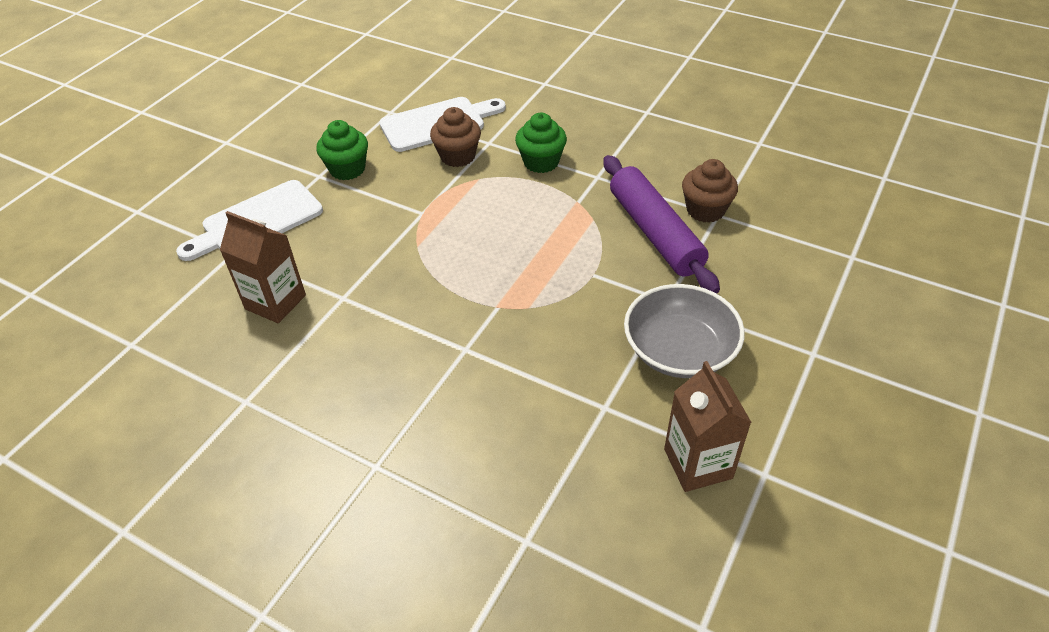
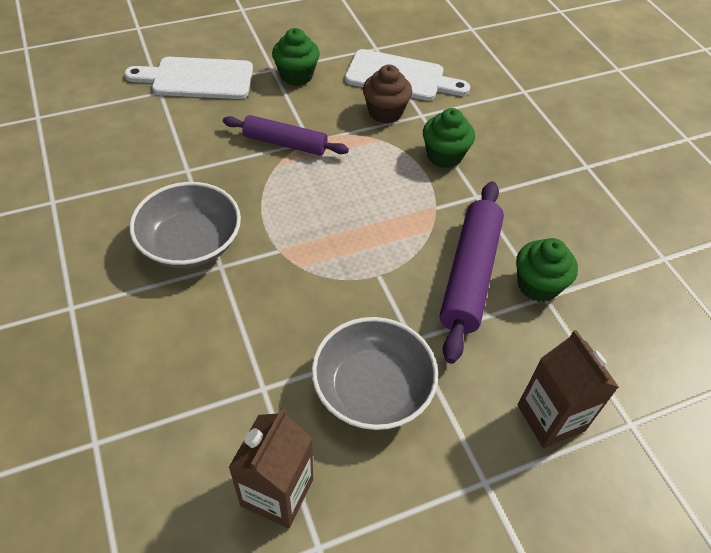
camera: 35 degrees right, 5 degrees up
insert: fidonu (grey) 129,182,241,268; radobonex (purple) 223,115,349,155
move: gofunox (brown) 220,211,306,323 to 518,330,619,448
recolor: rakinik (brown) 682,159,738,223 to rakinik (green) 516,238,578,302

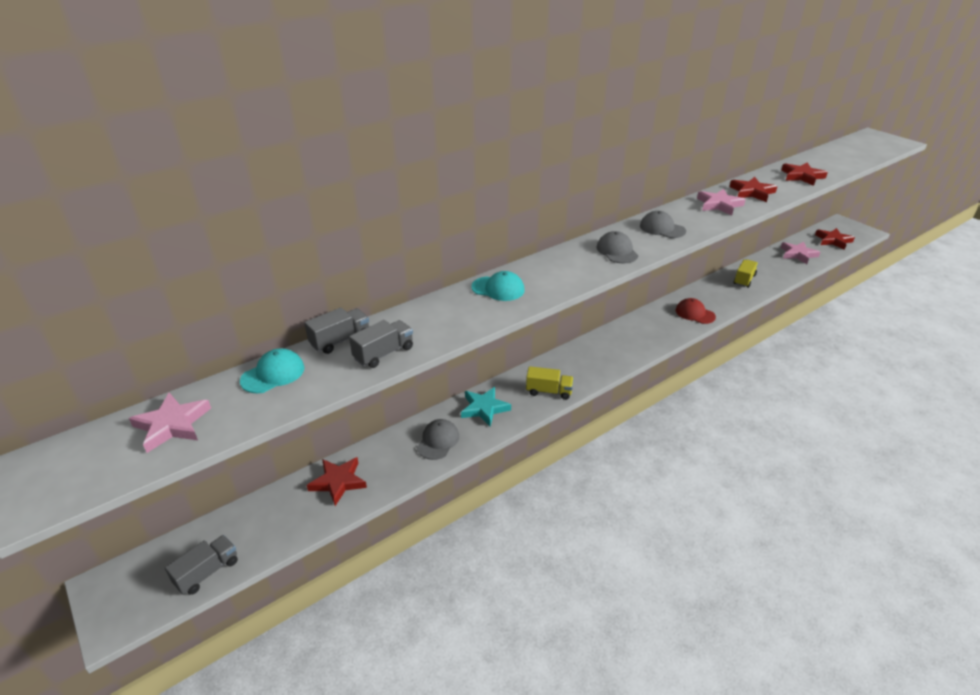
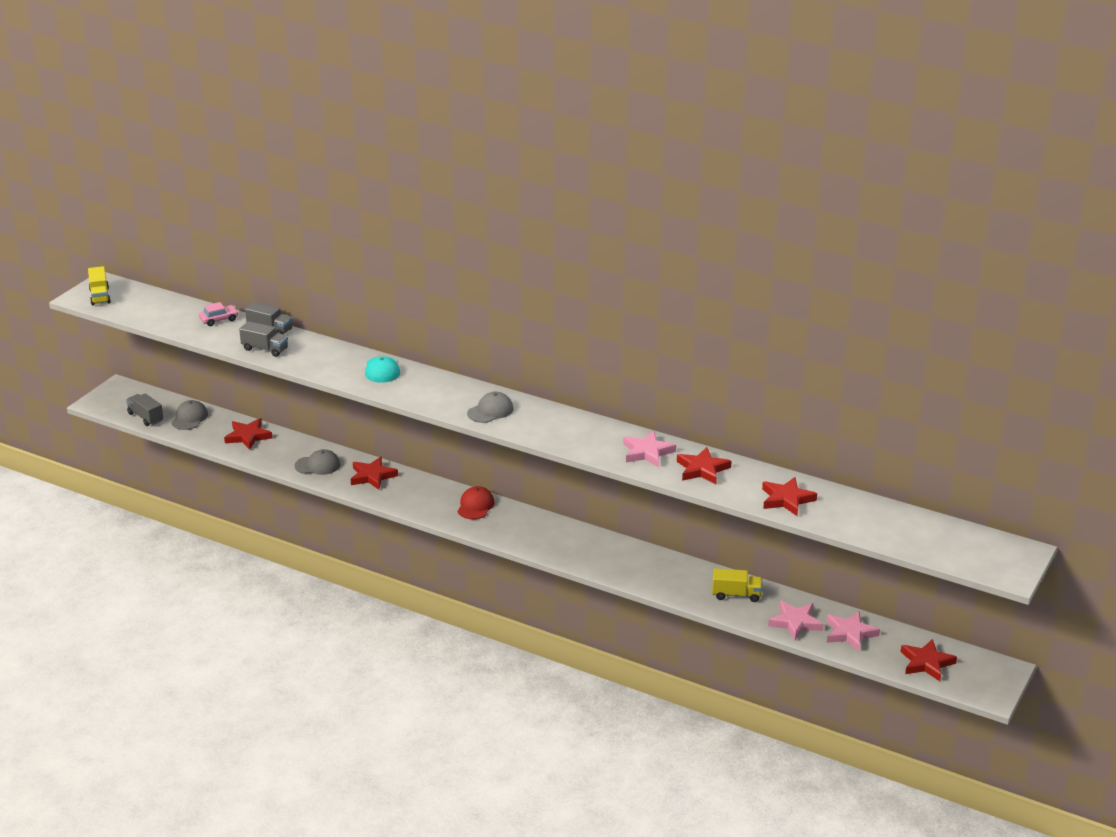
camera: 65 degrees right, 5 degrees down
move: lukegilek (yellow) 526,366,574,400 to 88,266,111,305; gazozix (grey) 640,211,686,238 to 172,400,208,430; gazozix (red) 676,298,716,324 to 457,486,495,519; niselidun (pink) 129,393,211,453 to 768,601,824,640
replace: gazozix (turquoise) 240,348,305,393 to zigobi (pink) 199,302,239,326
recolor: niselidun (turquoise) 461,387,511,426 to niselidun (red) 351,457,398,490
rotate: lukegilek (grey) 165,535,238,595 = 126,394,163,426 150 degrees counterclockwise

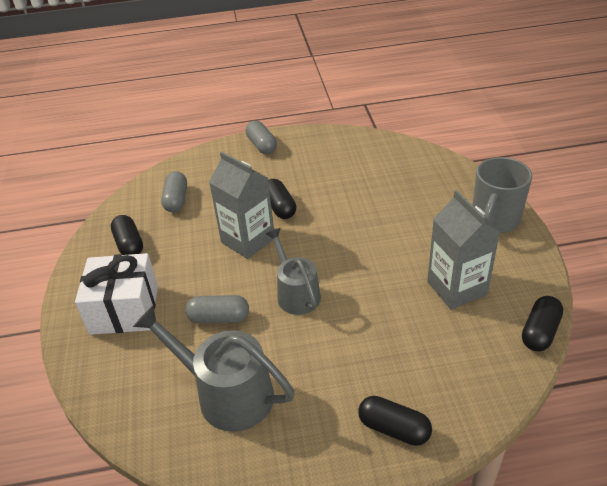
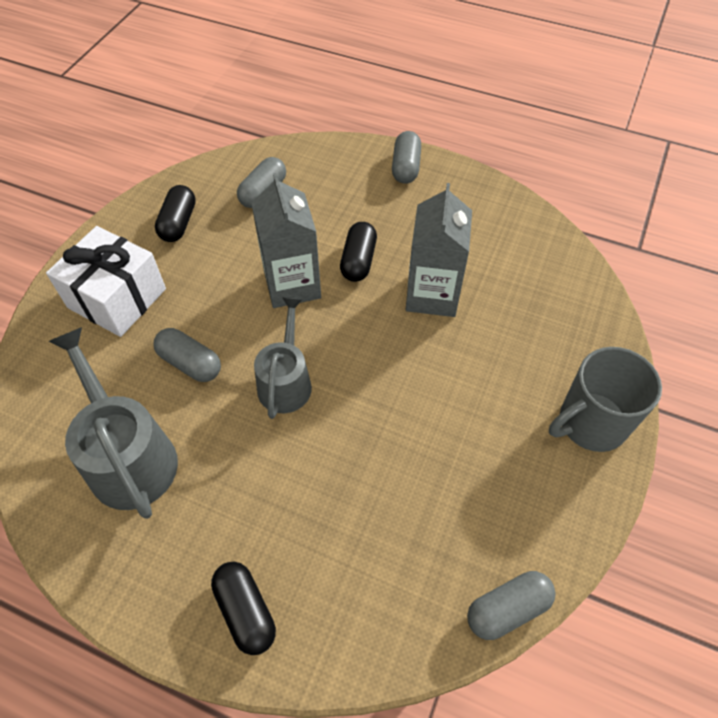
camera: 30 degrees right, 15 degrees up
move: gofunox (grey) 427,190,500,310 to 405,183,472,317
recolor: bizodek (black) 522,296,563,351 to bizodek (grey) 467,571,556,640

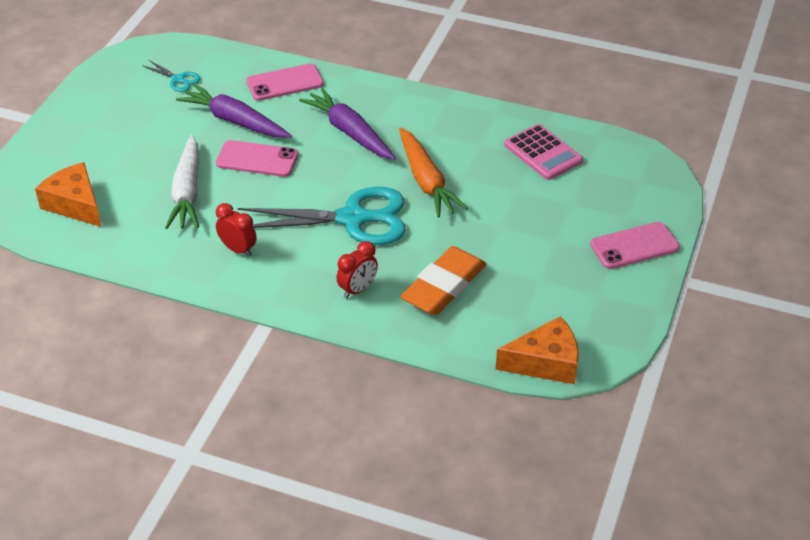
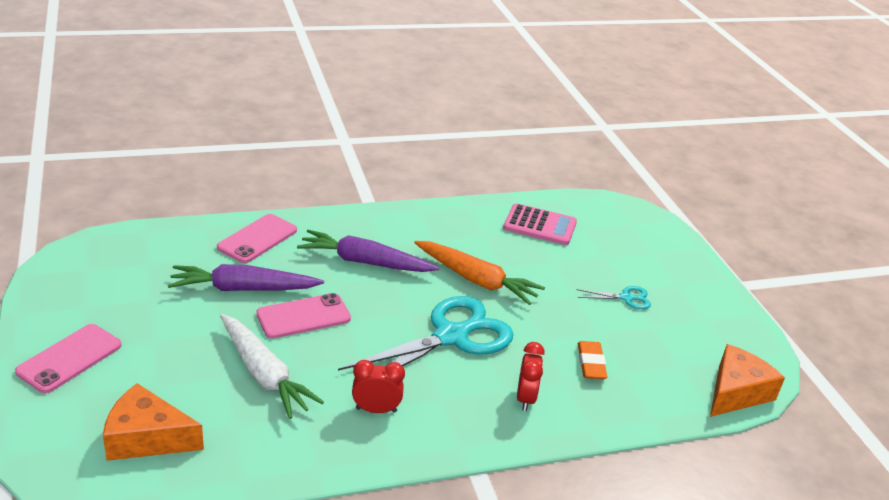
camera: 40 degrees left, 10 degrees down
move: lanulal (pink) 590,222,680,269 to 15,324,121,393; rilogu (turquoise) 142,60,200,92 to 577,286,651,309
resize: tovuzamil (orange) 400,246,487,315 = 578,341,607,380 x0.56

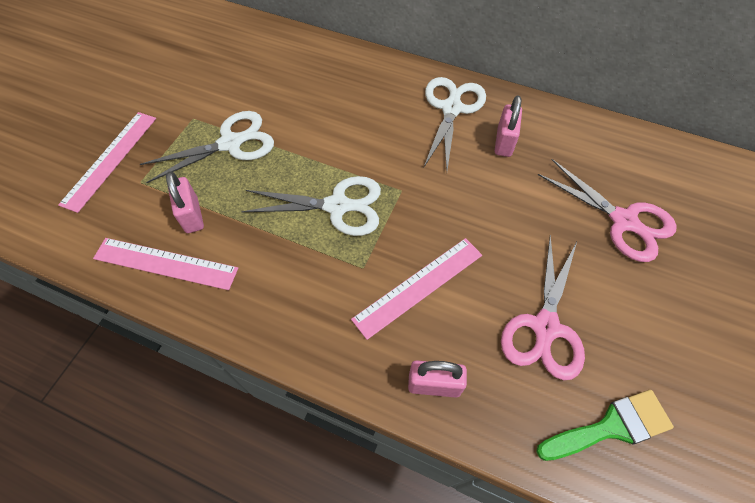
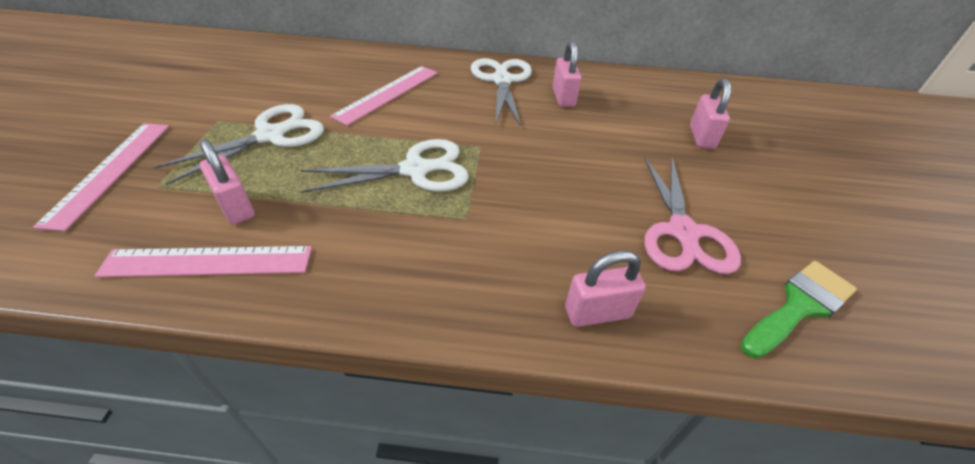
camera: 20 degrees left, 15 degrees down
move: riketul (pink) 351,238,482,340 to 330,66,437,126
replace: rilogu (pink) 537,159,677,262 to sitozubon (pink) 690,78,731,149

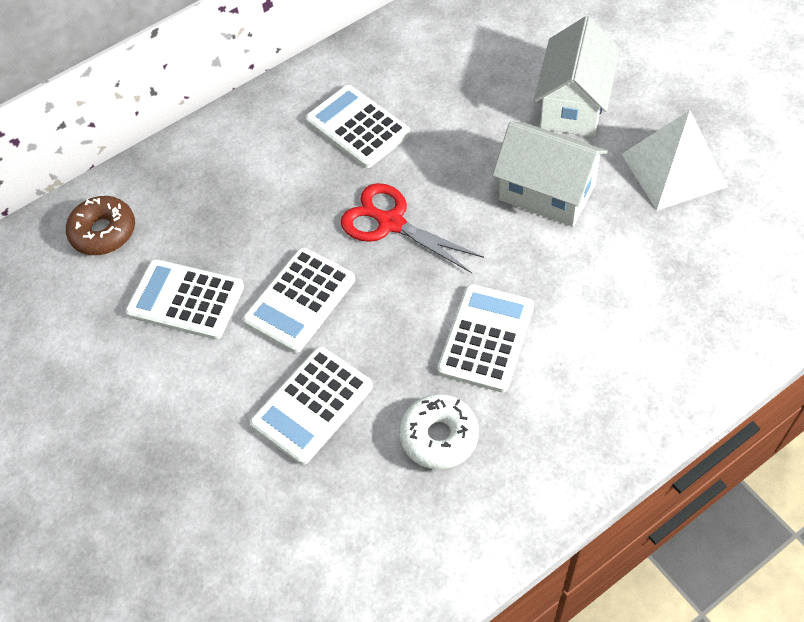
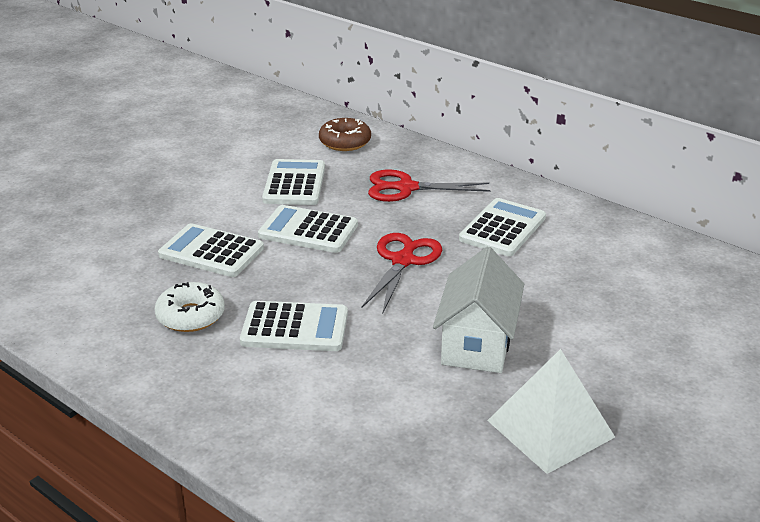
camera: 70 degrees right, 25 degrees down
delete: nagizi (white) 534,16,620,137
insert: rilogu (red) 368,169,491,202

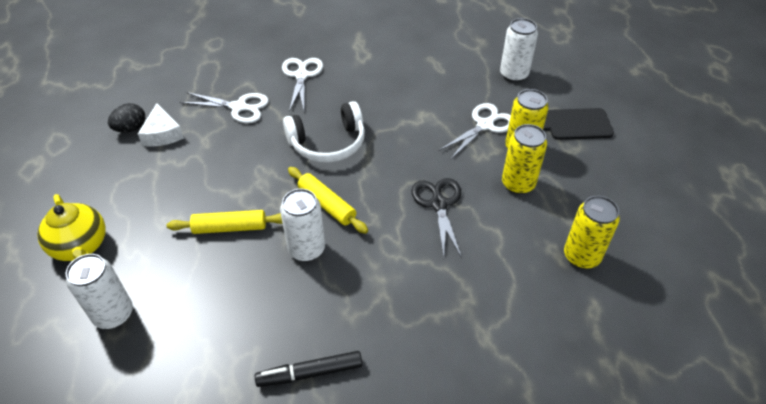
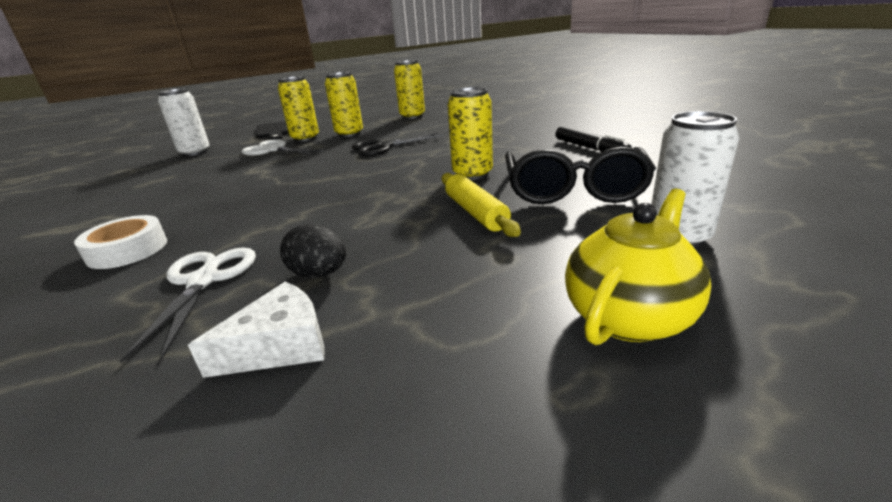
camera: 105 degrees left, 20 degrees down
delete: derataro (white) 283,101,365,163; radobonex (yellow) 288,167,368,234
insert: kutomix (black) 505,147,656,204
move: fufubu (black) 108,103,145,133 to 280,224,346,278
replace: rilogu (white) 282,58,323,112 to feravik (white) 74,215,167,269
recolor: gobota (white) 280,189,325,262 to gobota (yellow) 447,87,493,180

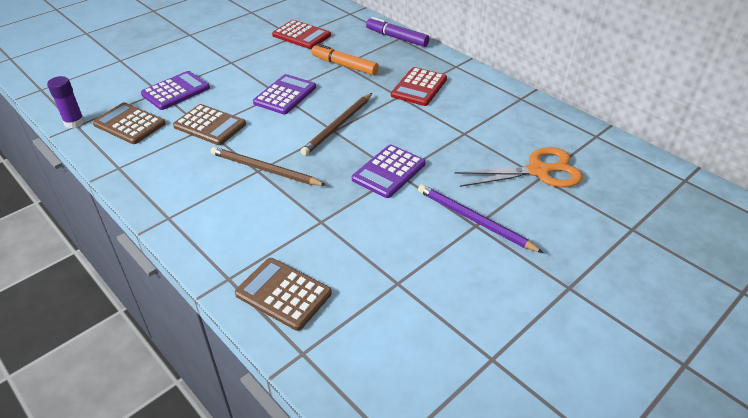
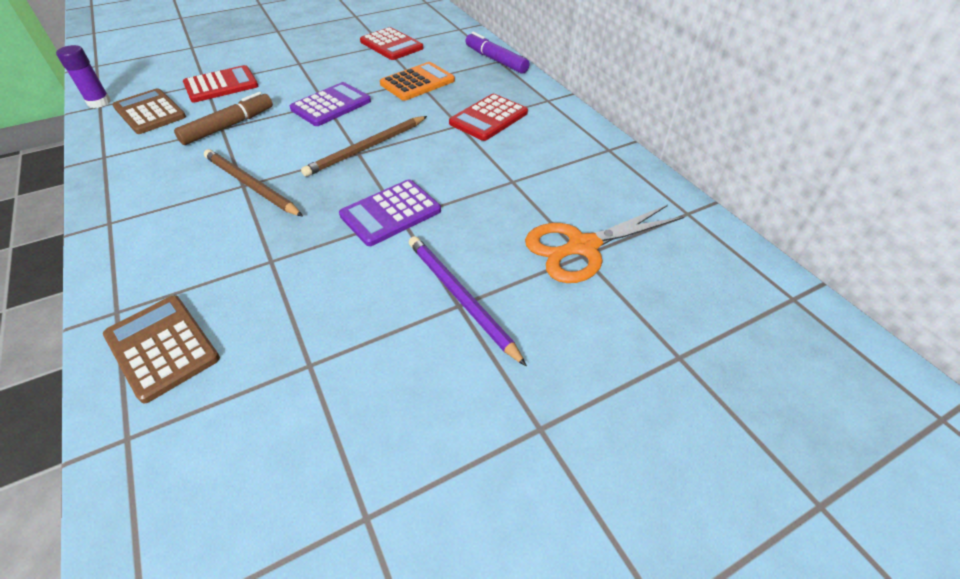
camera: 15 degrees right, 5 degrees up
replace: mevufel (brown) 173,104,246,145 to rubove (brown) 174,92,273,145; rubove (orange) 311,44,379,75 to mevufel (orange) 380,62,455,101
recolor: mevufel (purple) 141,71,210,110 to mevufel (red) 183,65,258,102
rotate: rilogu (orange) 455,147,583,187 = 525,205,684,283 150 degrees clockwise

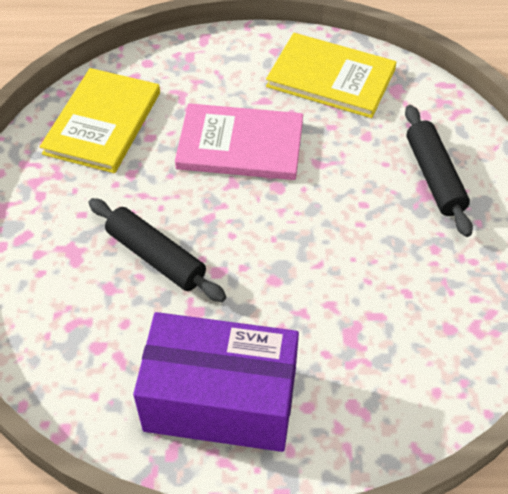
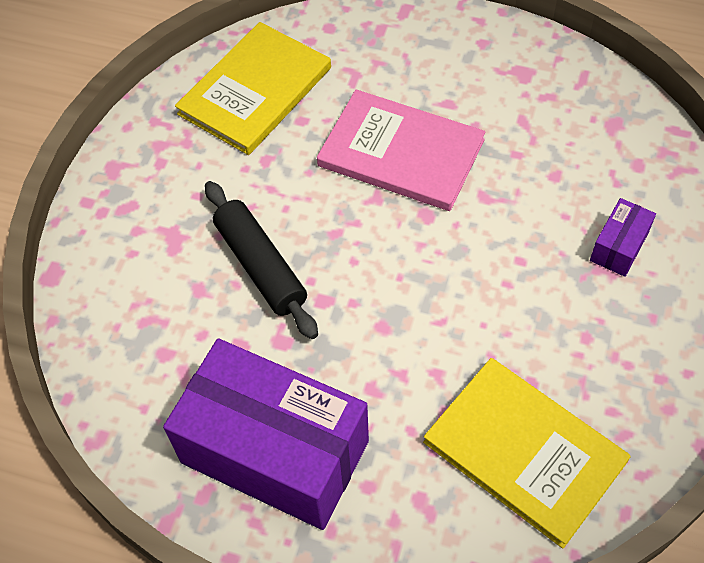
camera: 20 degrees right, 5 degrees up
move: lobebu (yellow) 266,33,396,118 to 423,358,631,548
replace: radobonex (black) 405,105,473,237 to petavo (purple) 590,198,656,277

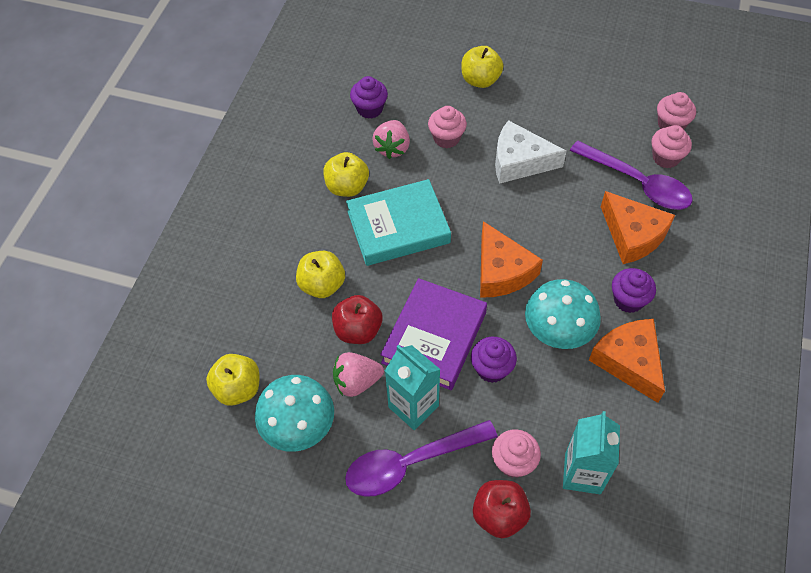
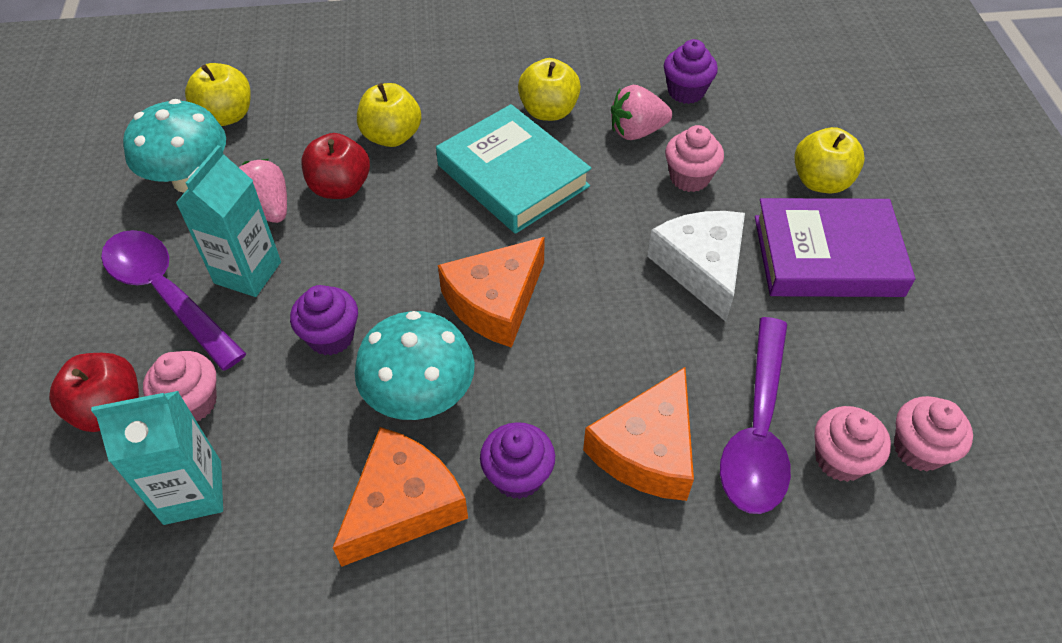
camera: 65 degrees right, 5 degrees down
move: lobebu (purple) 380,278,487,390 to 755,198,915,297

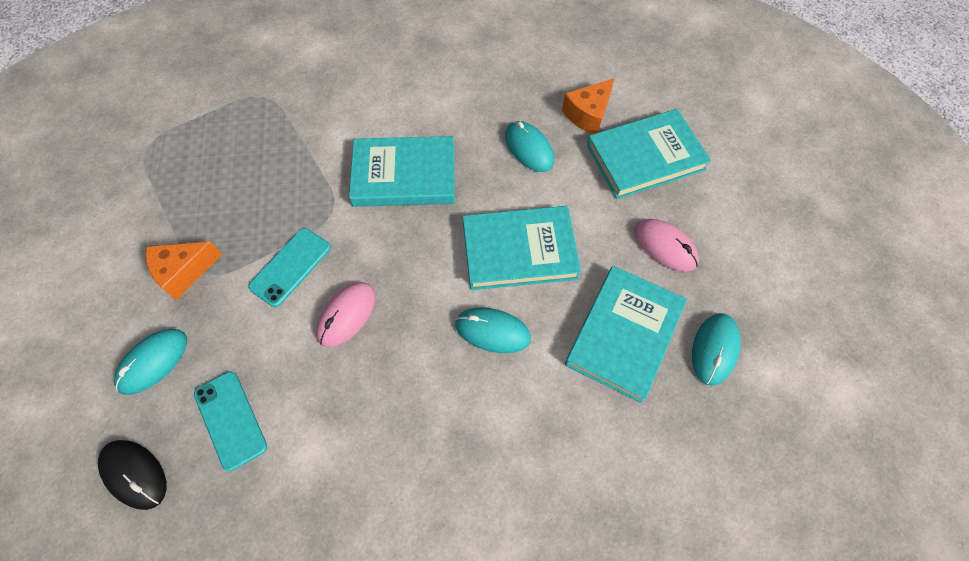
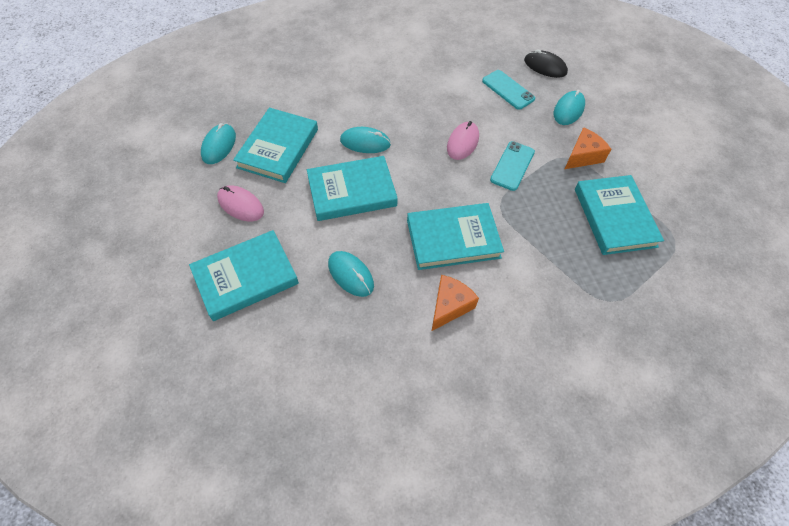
camera: 170 degrees right, 5 degrees down
insert: lobebu (turquoise) 575,175,664,255
move: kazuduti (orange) 562,78,615,134 to 432,275,479,331

